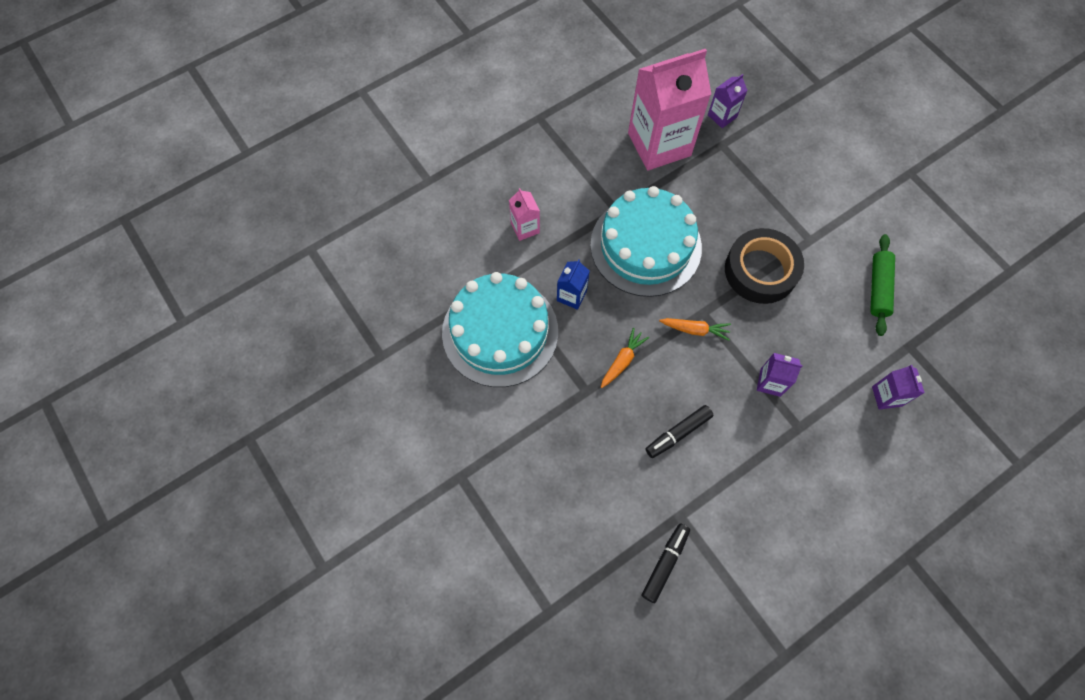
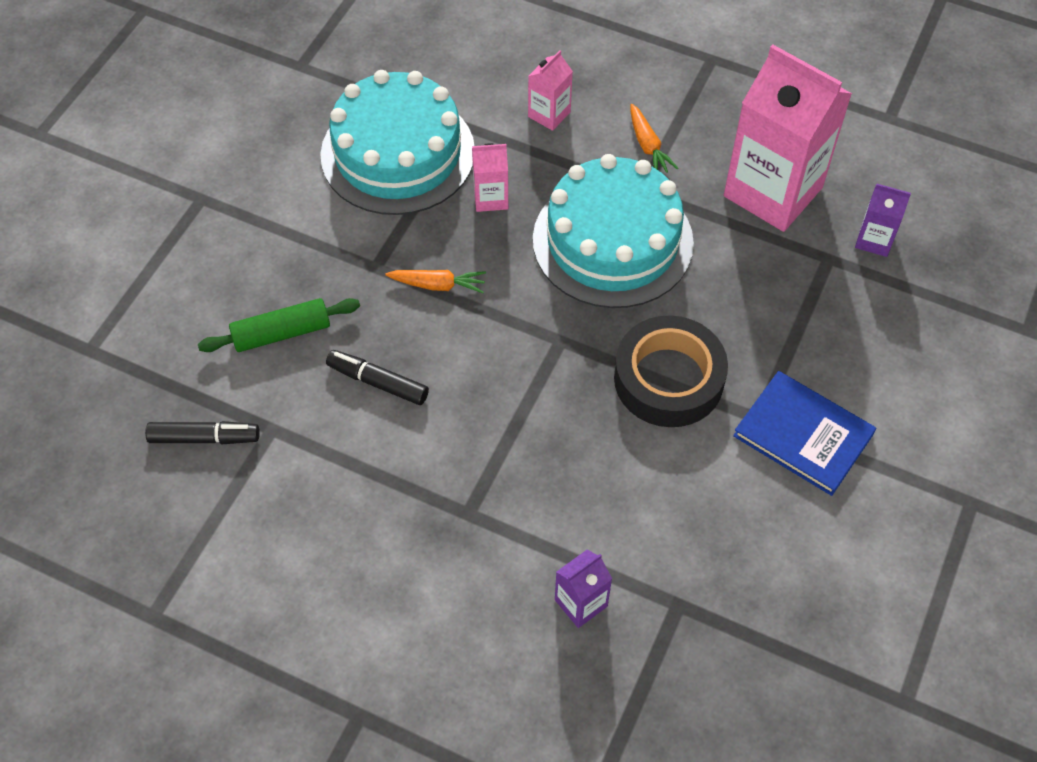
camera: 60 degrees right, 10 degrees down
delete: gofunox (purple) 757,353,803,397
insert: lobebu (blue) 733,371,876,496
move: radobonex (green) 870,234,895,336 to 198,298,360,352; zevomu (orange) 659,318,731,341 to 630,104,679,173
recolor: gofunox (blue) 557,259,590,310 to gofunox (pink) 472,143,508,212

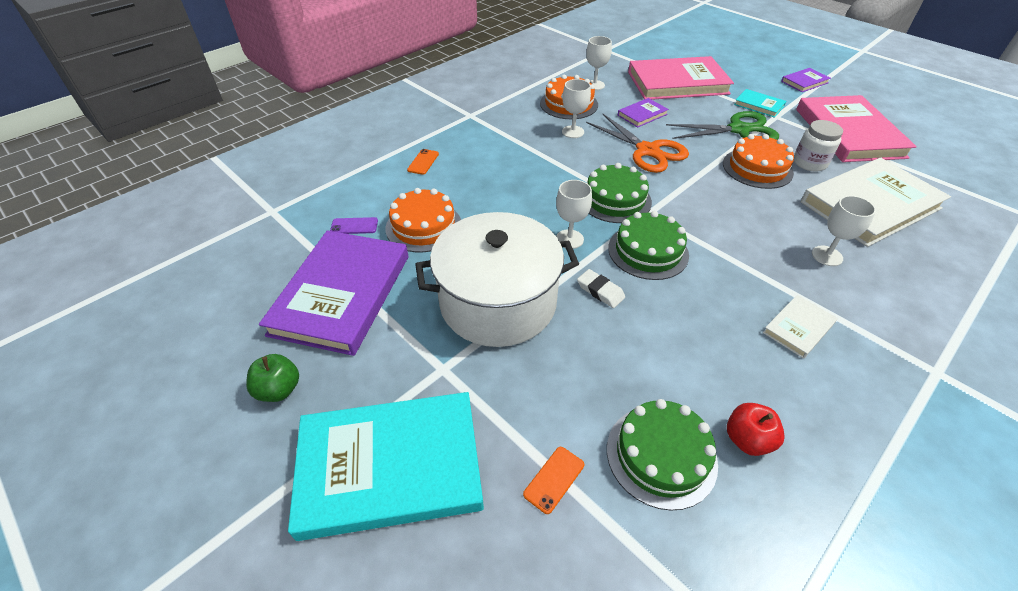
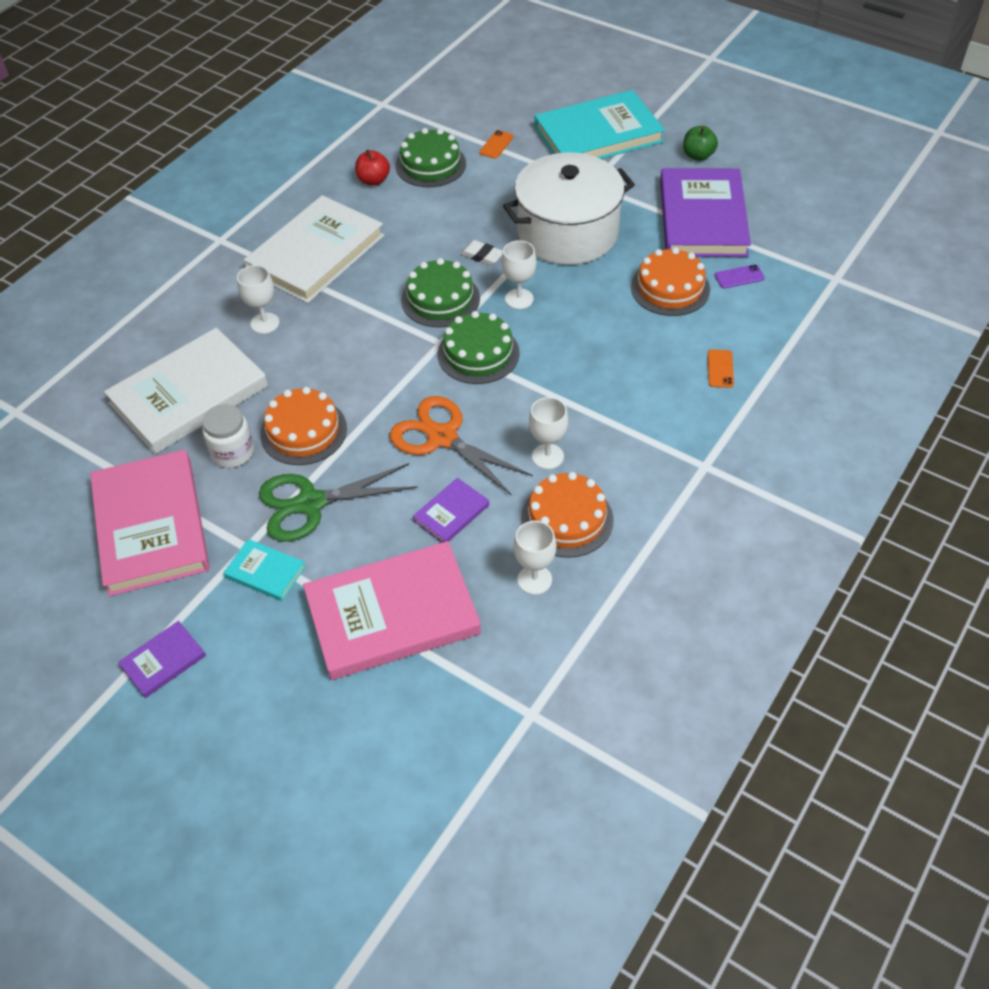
camera: 170 degrees right, 5 degrees up
resize: lobebu (white) 763,295,838,359 = 244,195,384,303 x2.22

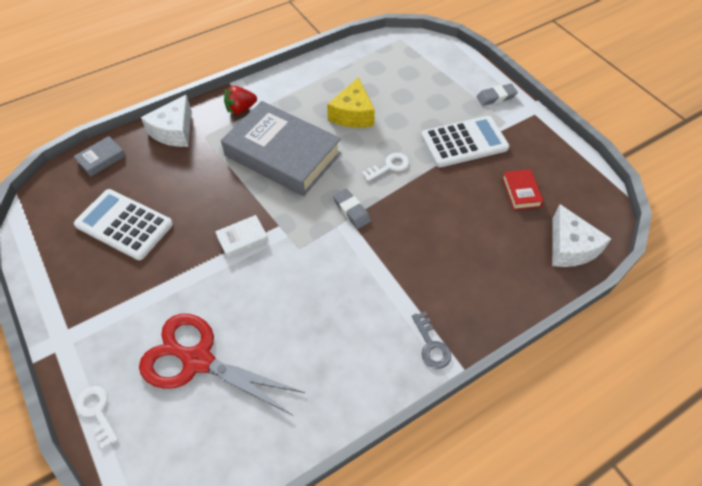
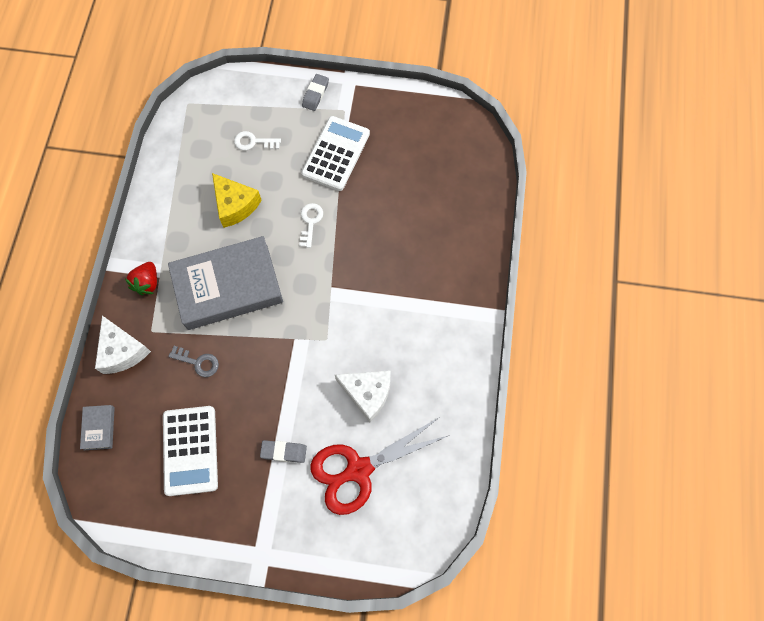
camera: 50 degrees left, 15 degrees up
delete: lobebu (white) 215,215,269,259; lobebu (red) 502,169,544,210
move: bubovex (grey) 412,311,451,369 to 168,346,219,377; bubovex (white) 76,386,118,449 to 234,131,281,150; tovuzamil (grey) 333,189,371,229 to 260,440,307,463; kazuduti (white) 552,204,611,267 to 335,370,390,422
rotate: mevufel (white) 74,189,173,260 = 163,406,218,496 75 degrees counterclockwise

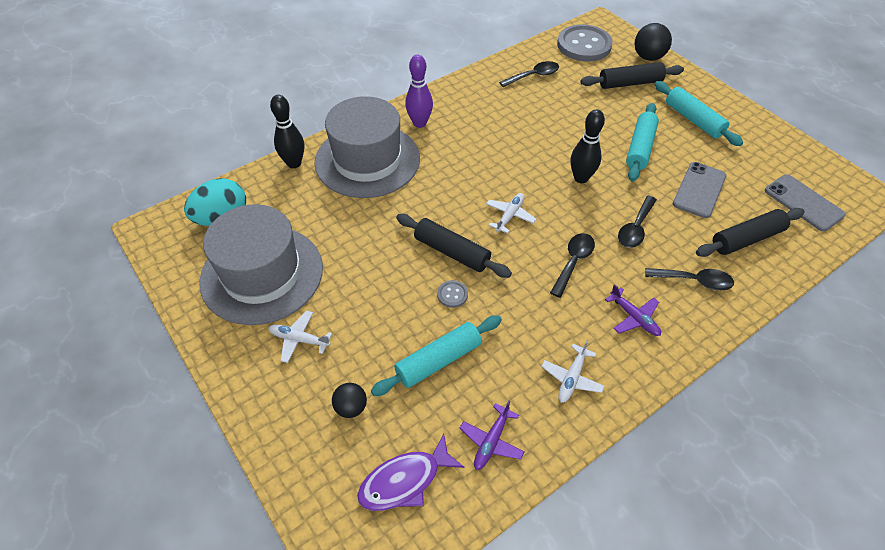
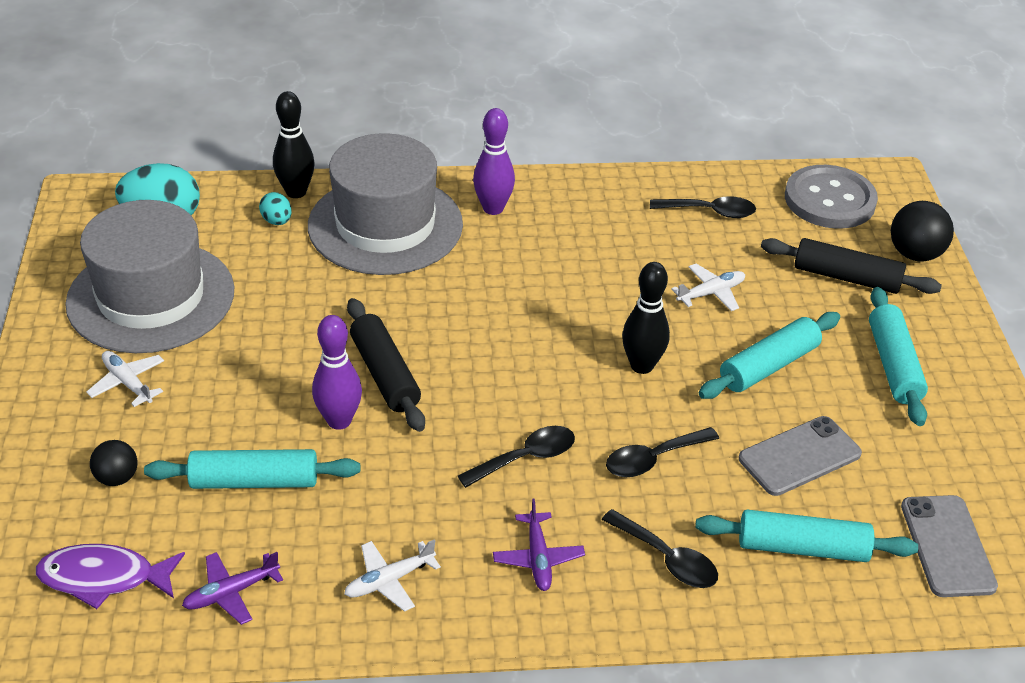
camera: 30 degrees right, 10 degrees down
insert: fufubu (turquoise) 259,192,292,225
move: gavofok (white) 486,193,536,234 to 671,264,745,311
replace: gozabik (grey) 437,280,468,308 to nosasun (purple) 312,315,362,430
recolor: radobonex (black) 696,208,805,257 to radobonex (turquoise) 695,510,918,562

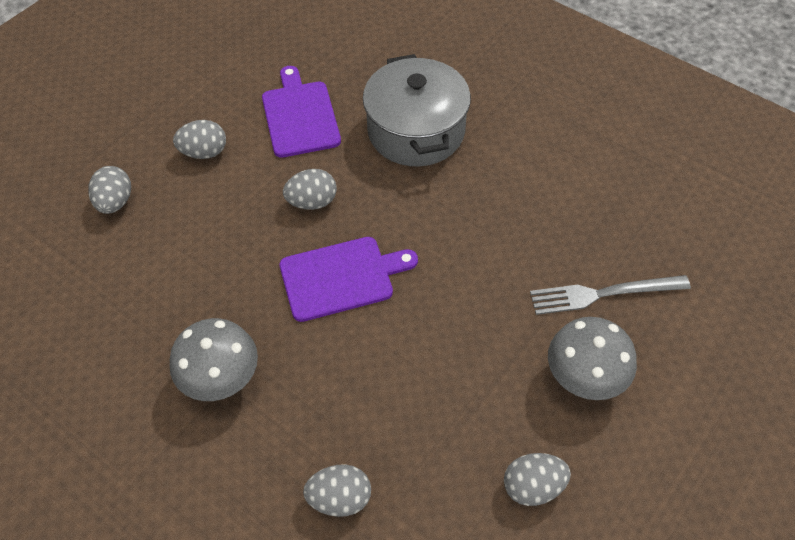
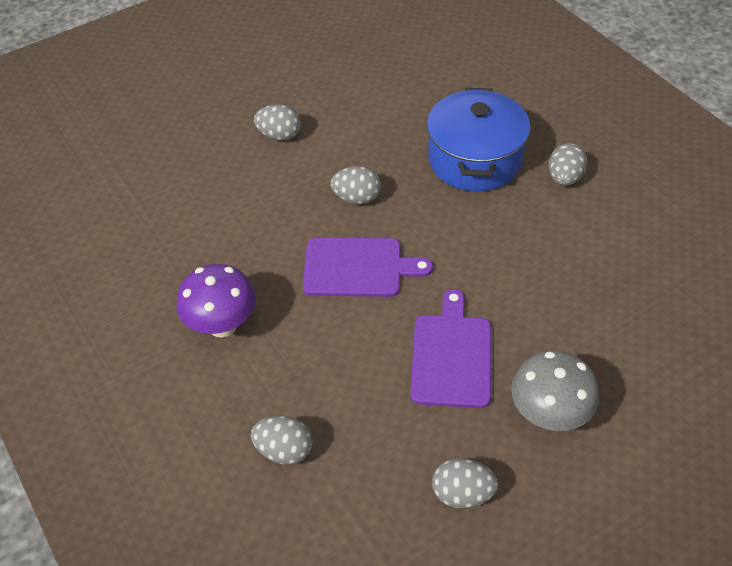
camera: 20 degrees right, 5 degrees down
delete: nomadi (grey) 530,275,691,315
move: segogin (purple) 262,66,341,158 to 410,289,491,408; fufubu (grey) 88,166,131,214 to 549,143,587,186
recolor: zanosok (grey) 170,318,258,401 to zanosok (purple) 177,264,256,337; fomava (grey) 363,54,471,166 to fomava (blue) 427,88,531,191

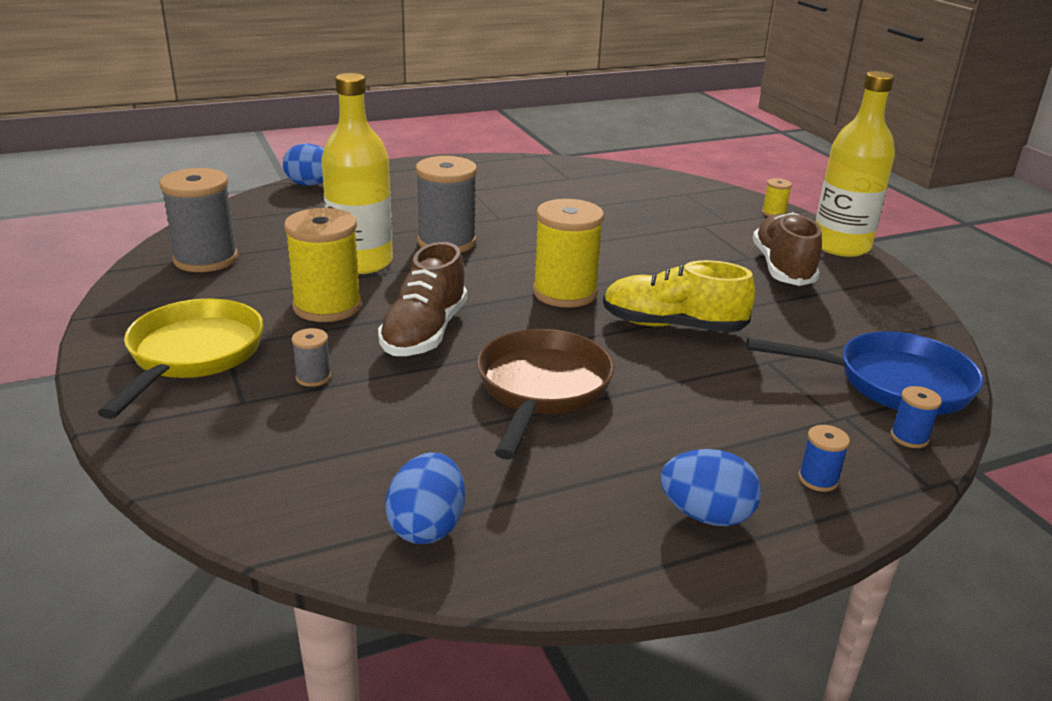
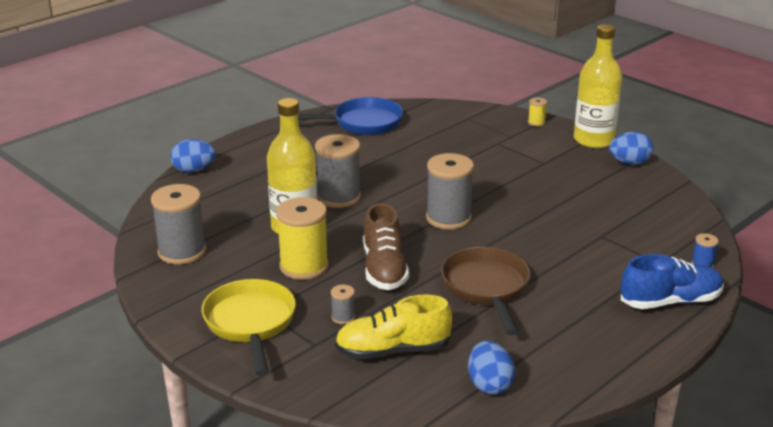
camera: 20 degrees left, 0 degrees up
delete: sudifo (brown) 753,212,822,286
move: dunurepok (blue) 746,331,984,415 to 298,97,403,135; sudifo (yellow) 603,260,756,332 to 335,294,452,360; fufubu (blue) 660,449,761,526 to 609,132,653,165
replace: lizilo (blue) 798,425,850,492 to sudifo (blue) 621,254,724,309
recolor: lizilo (yellow) 533,199,604,308 to lizilo (grey) 426,153,474,230

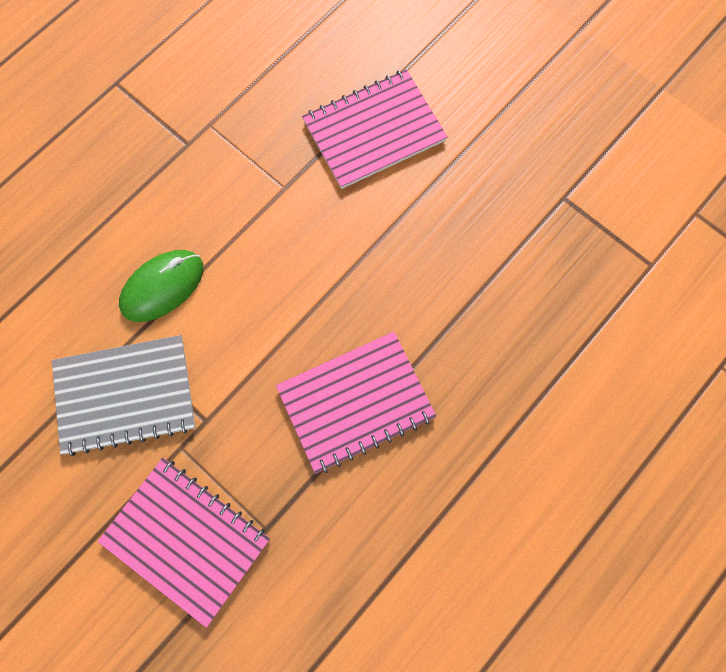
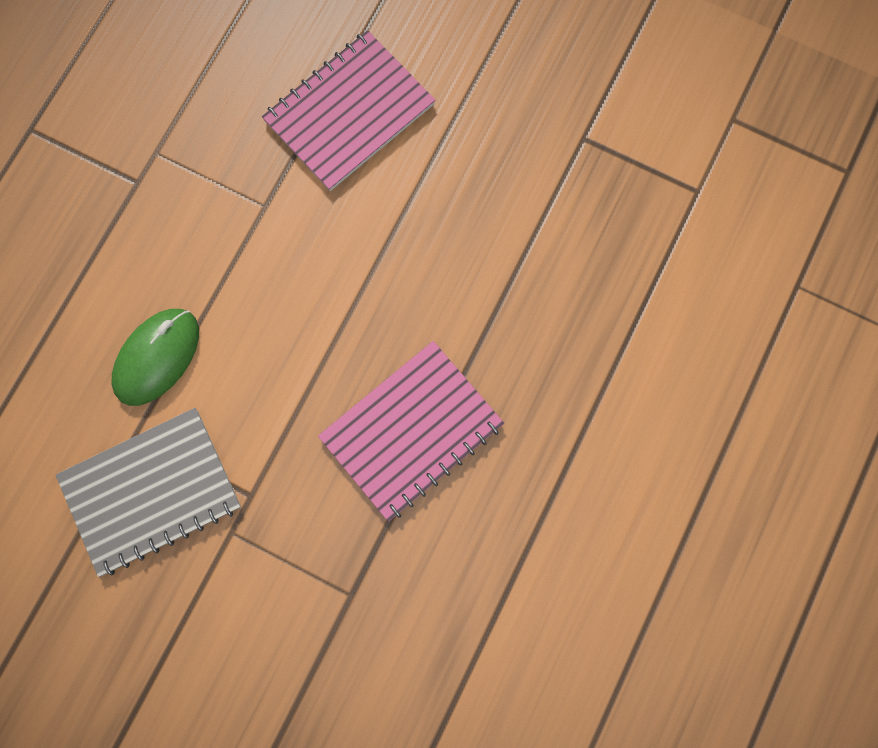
camera: 15 degrees left, 5 degrees up
delete: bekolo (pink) 97,458,270,628

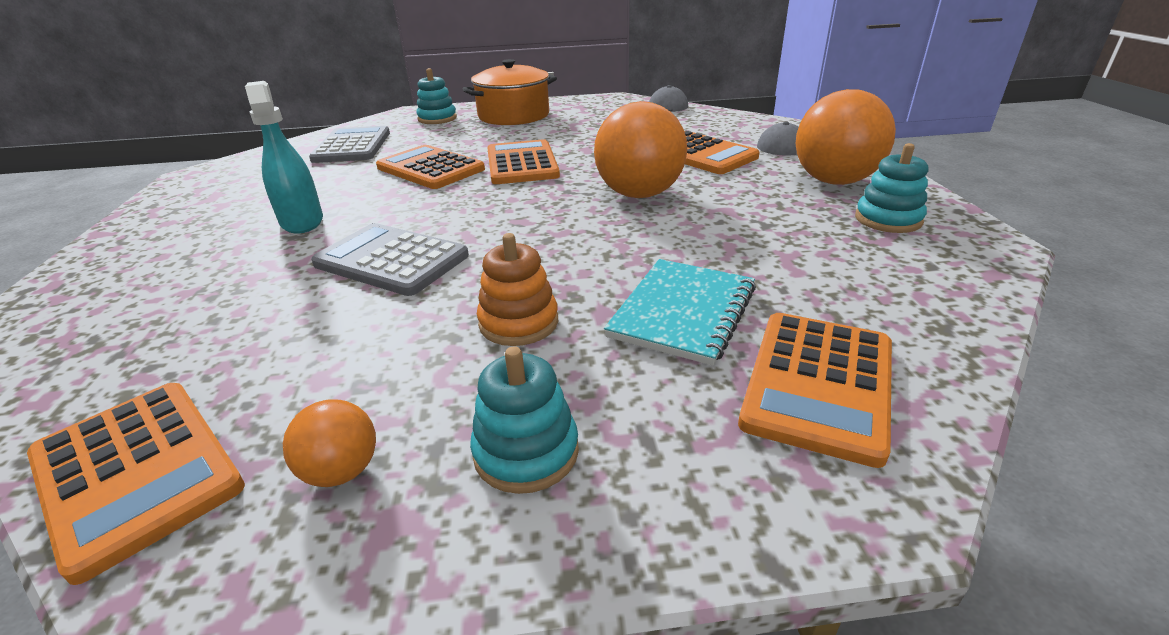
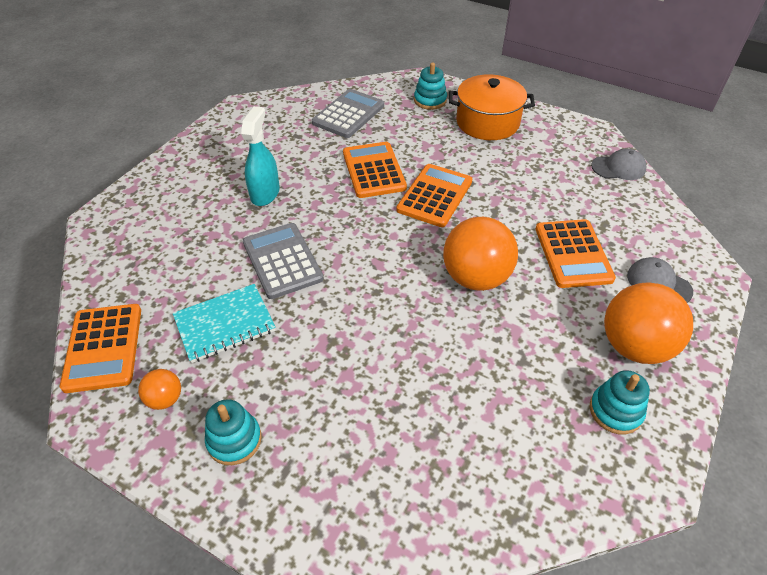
camera: 35 degrees right, 15 degrees up
delete: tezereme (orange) 477,233,558,346; mevufel (orange) 738,313,892,468
move: bekolo (turquoise) 604,259,756,366 to 173,284,276,363

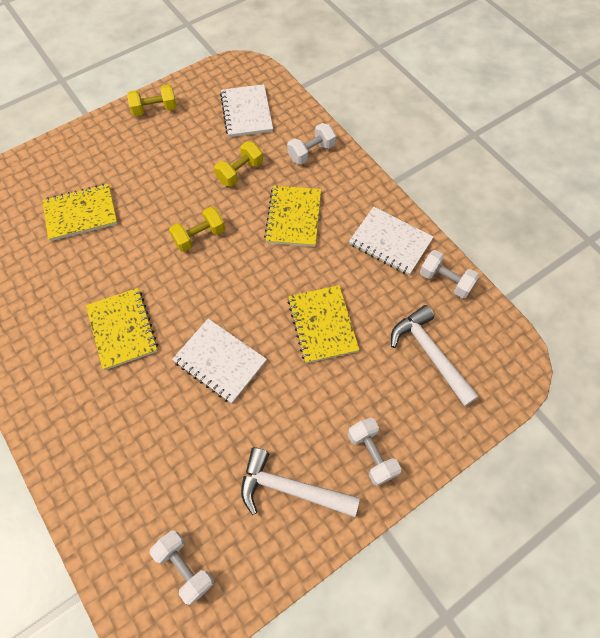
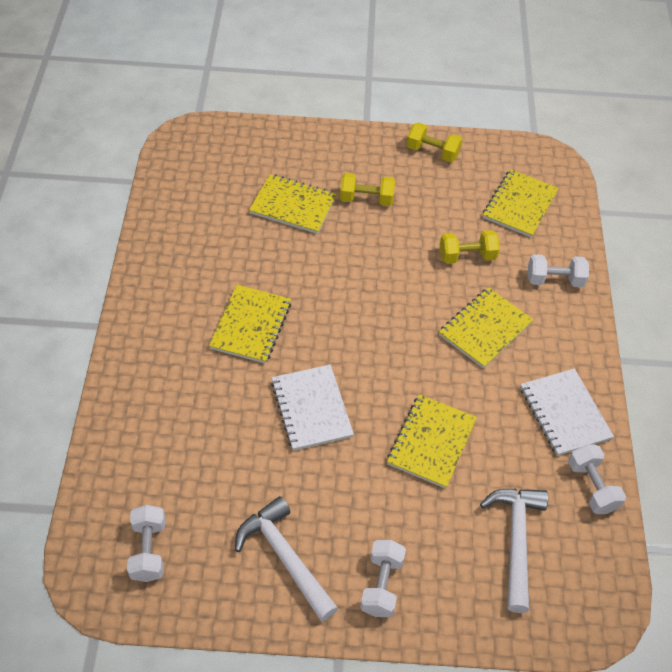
camera: 35 degrees right, 10 degrees down
move: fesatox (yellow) 169,207,225,252 to 340,173,395,206
recolor: bekolo (white) 220,84,273,137 to bekolo (yellow) 483,169,559,238

